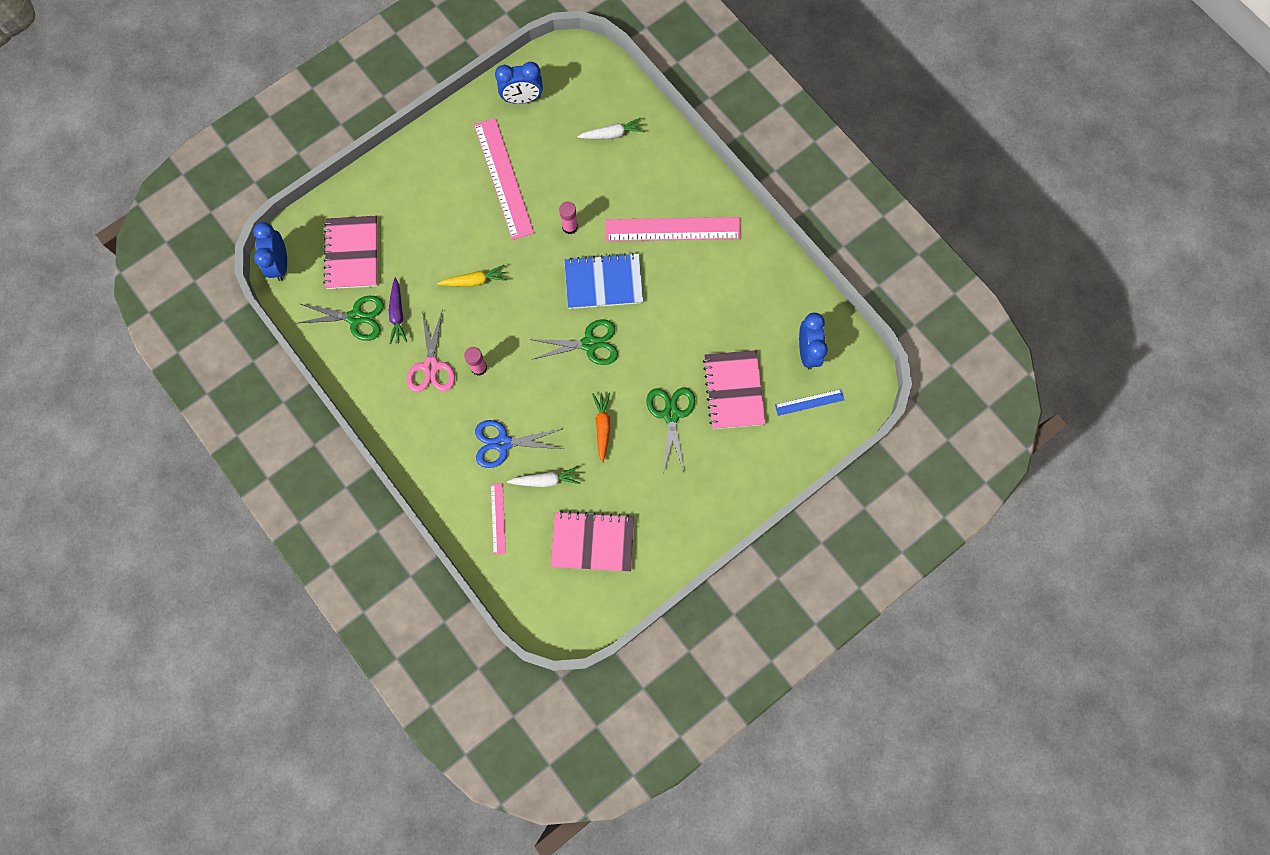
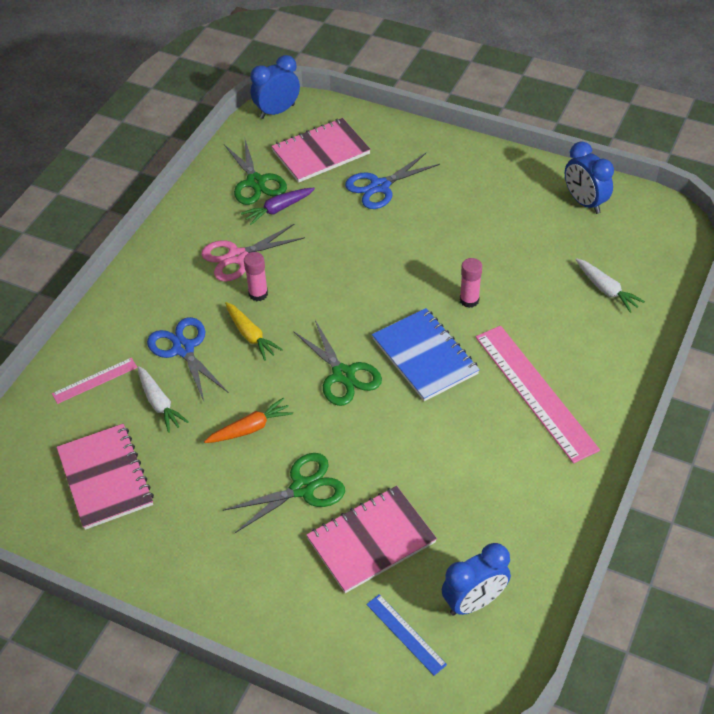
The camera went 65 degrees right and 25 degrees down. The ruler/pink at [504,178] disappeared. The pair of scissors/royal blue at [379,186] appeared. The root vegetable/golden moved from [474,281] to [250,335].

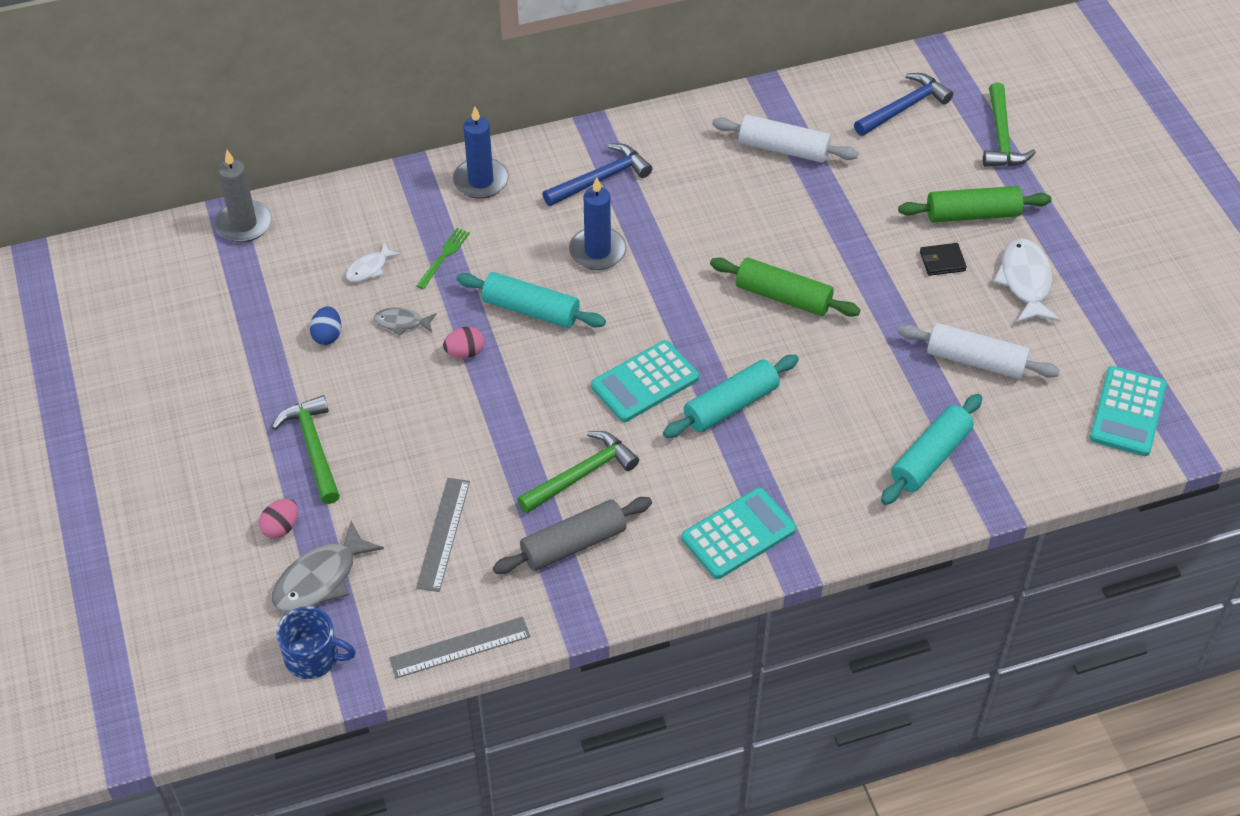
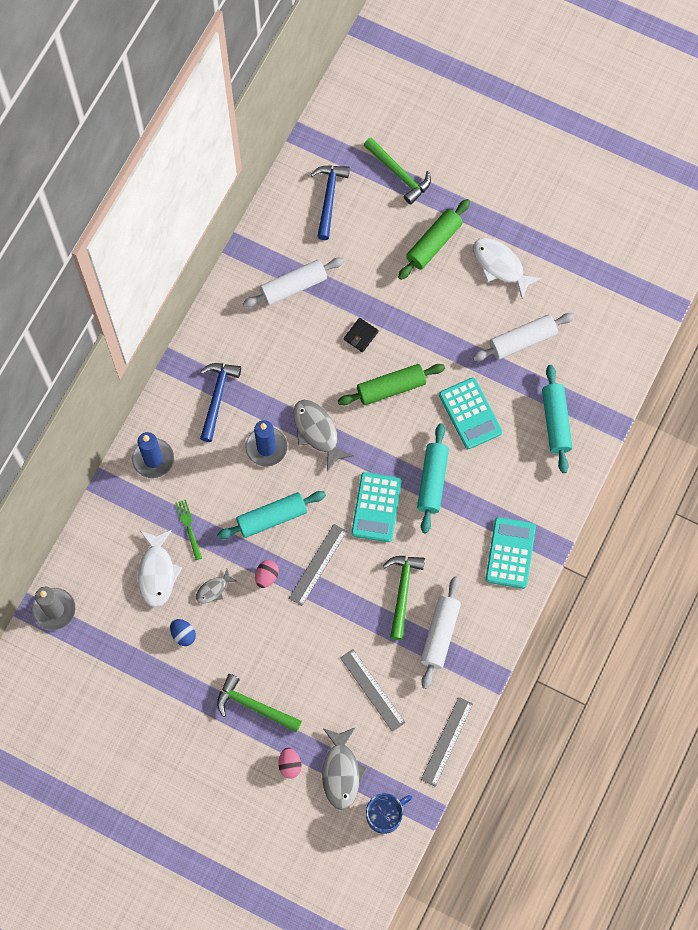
The camera went 45 degrees left and 20 degrees up. The ruler/ash-grey at [318,564] appeared. The fish figure/ash-grey at [317,432] appeared. The card wallet/black moved from [942,261] to [360,335]. The calculator/aqua moved from [1128,412] to [470,413]. The rolling pin/ash-grey at [573,544] became the rolling pin/pure white at [440,634]. The fish figure/pure white at [369,268] changed to 1.79 times the size.

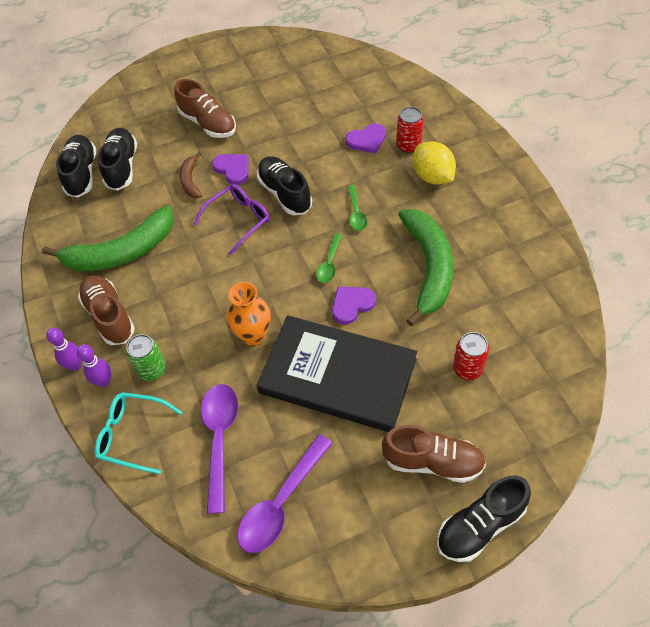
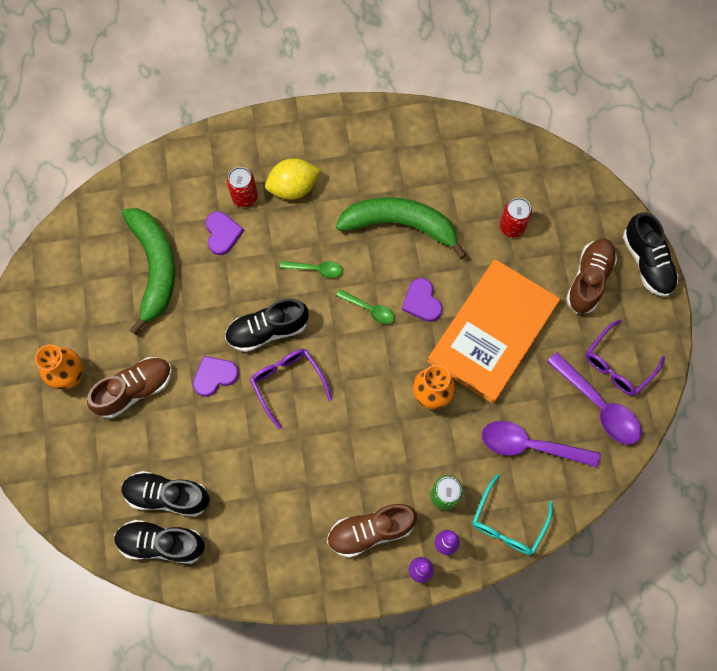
The camera went 80 degrees left and 15 degrees up. The toy banana/dark brown at [191,180] disappeared. The tall vase/orange-coloured at [71,377] appeared. The spectacles/royal purple at [618,364] appeared. The toy banana/emerald moved from [121,252] to [154,268]. The hardcover/black at [337,376] became the hardcover/orange-coloured at [492,332].

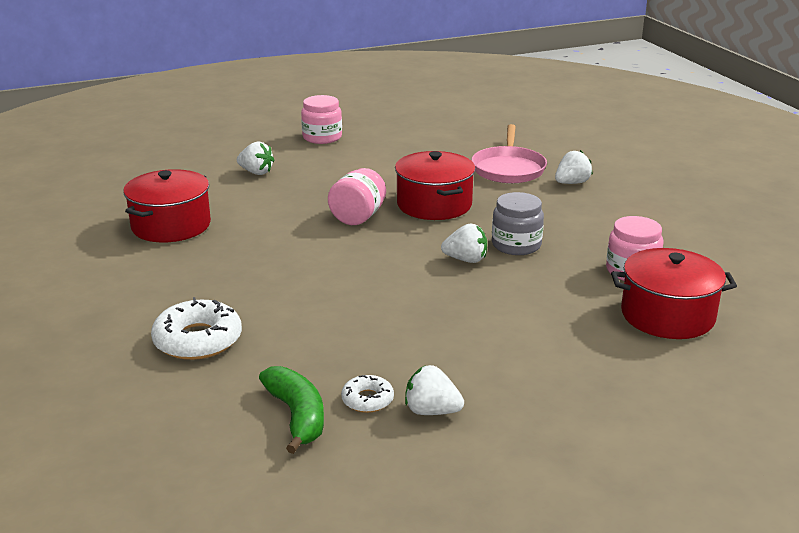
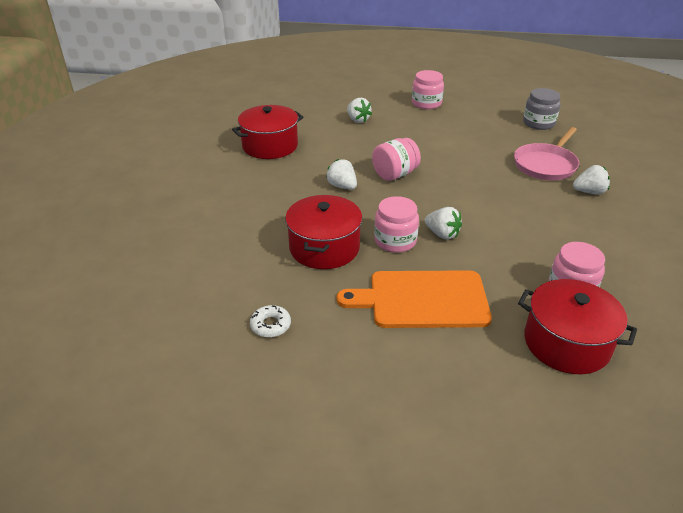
The camera went 30 degrees right and 10 degrees up. The doughnut/pure white at [198,340] disappeared. The toy banana/emerald at [297,416] disappeared. The cutting board/orange-coloured at [422,299] appeared. The jam jar/pink at [395,241] appeared. The pot/scarlet moved from [434,204] to [324,248]. The strawberry/pure white moved from [431,411] to [342,186]. The jam jar/ash-grey moved from [516,245] to [538,123].

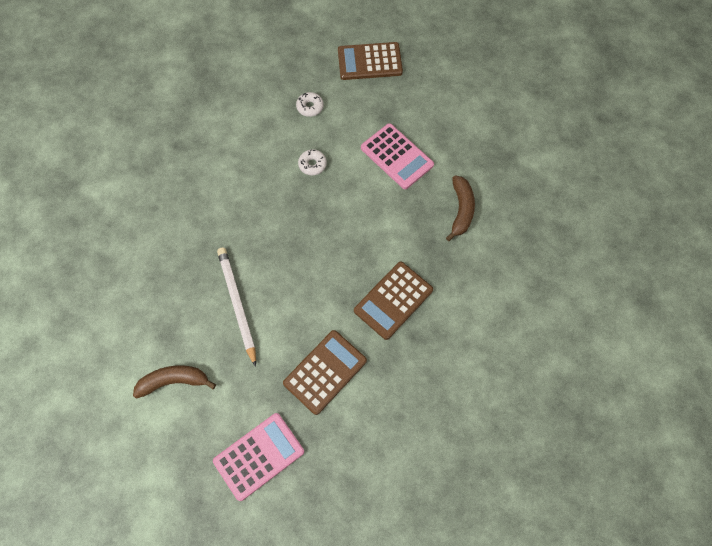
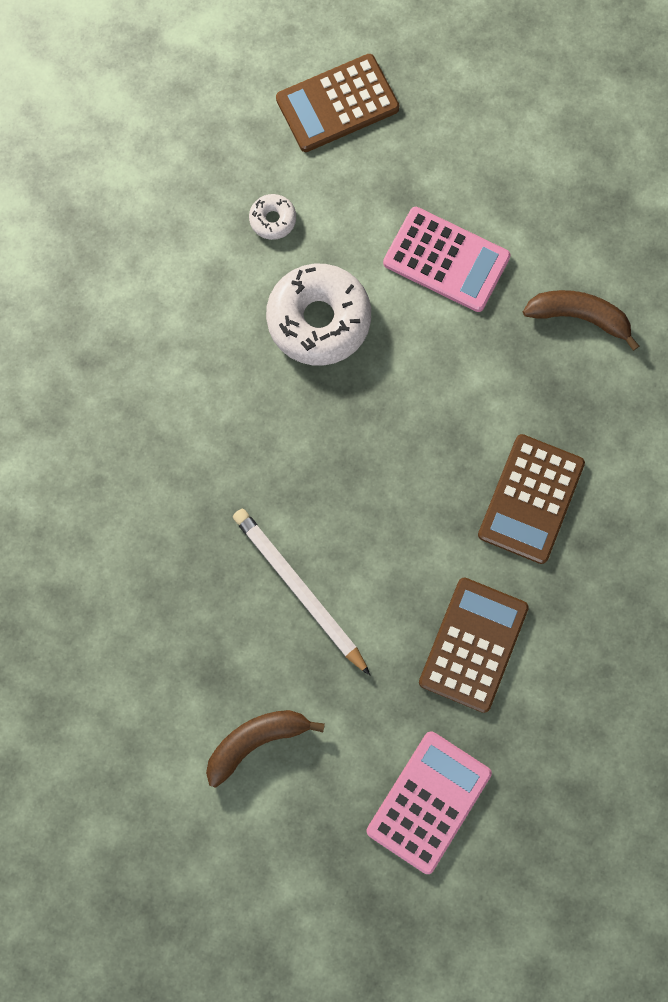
The camera went 20 degrees left and 10 degrees up. The toy banana/dark brown at [461,210] turned 60 degrees counterclockwise. The doughnut/pure white at [312,164] changed to 2.17 times the size.

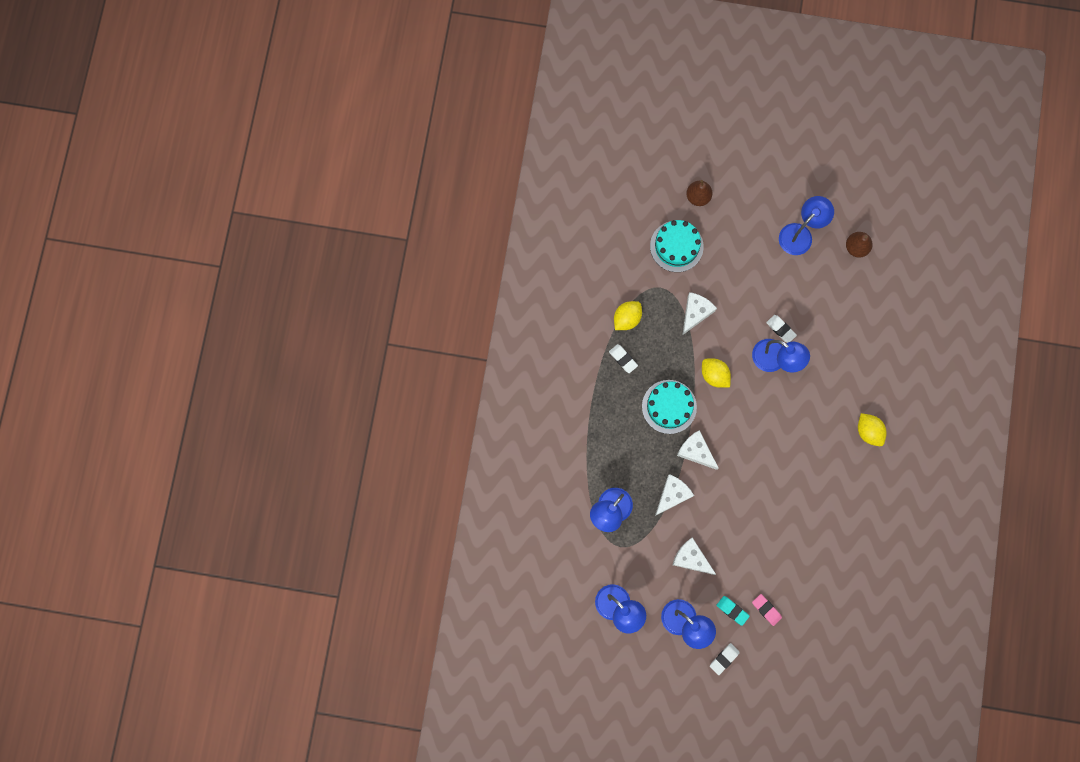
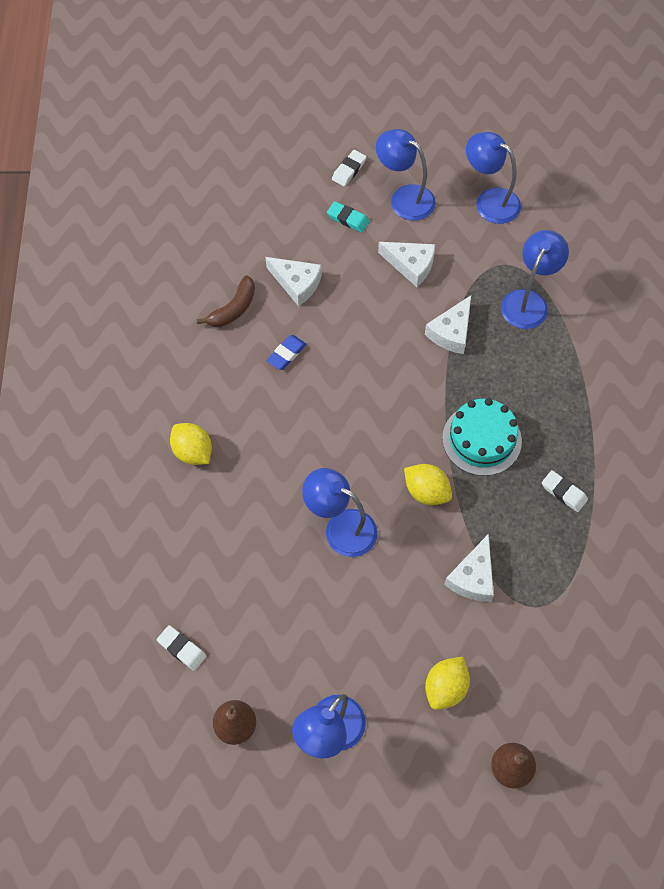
The camera went 170 degrees right and 15 degrees down. The cake/aqua at [676,246] disappeared. The pencil eraser/pink at [766,610] disappeared. The toy banana/dark brown at [233,309] appeared. The pencil eraser/royal blue at [286,354] appeared. The lemon/golden moved from [626,318] to [445,688]. The piece of cheese/pure white moved from [696,451] to [297,283]. The pencil eraser/pure white moved from [780,329] to [182,649].

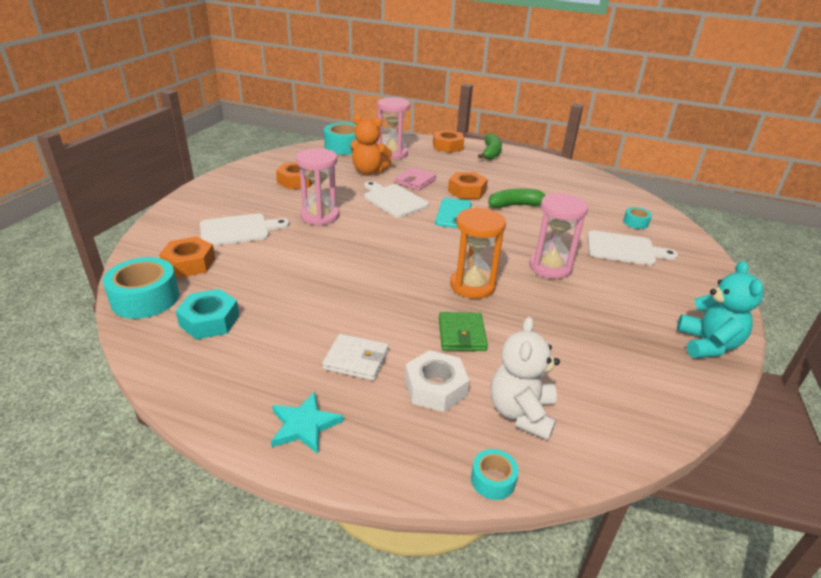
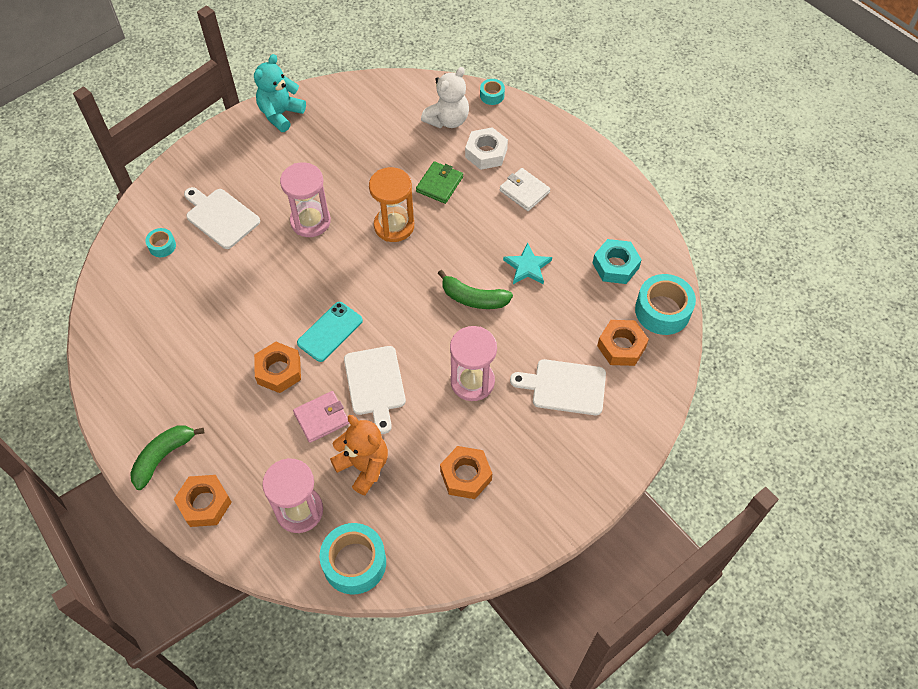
The camera went 150 degrees left and 25 degrees up. The star/aqua moved from [304,425] to [527,266]. The toy banana/emerald moved from [516,205] to [473,298].

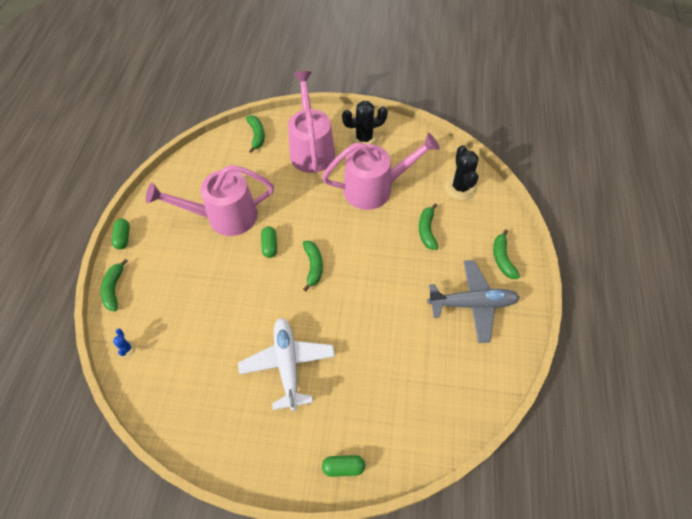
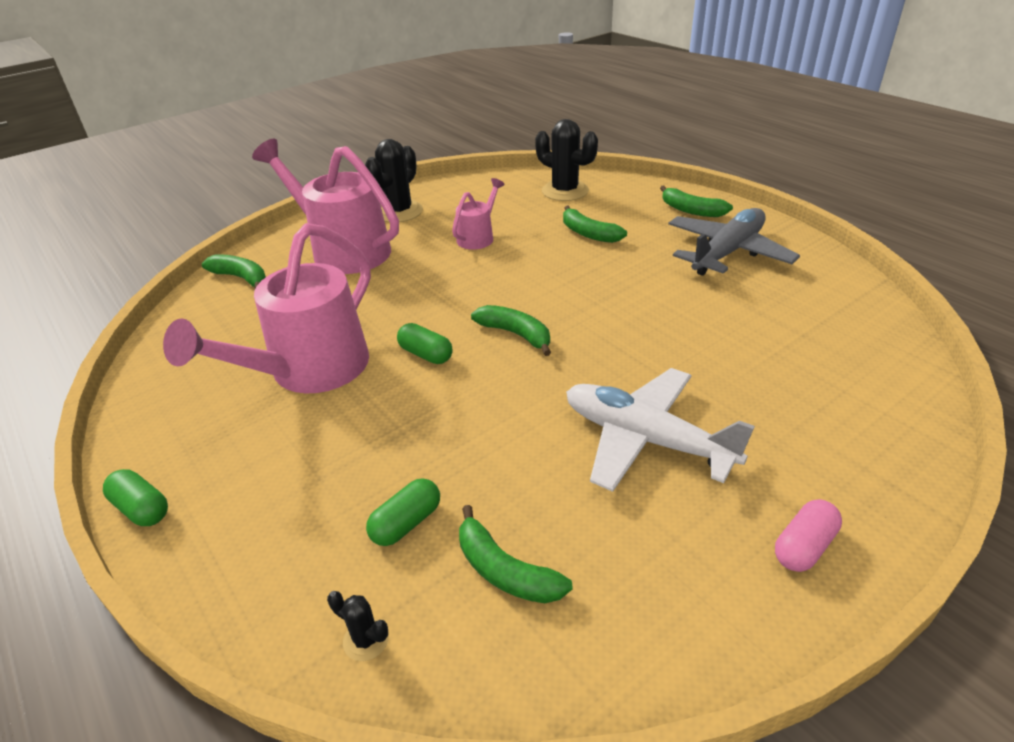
The camera went 45 degrees left and 20 degrees down. The pill shape/pink at [804,546] appeared. The toy banana/emerald moved from [114,289] to [505,571]. The pill shape/emerald moved from [343,467] to [406,523]. The prickly plant/royal blue at [127,349] became the prickly plant/black at [366,640]. The sprinkling can/pink at [375,188] changed to 0.49 times the size.

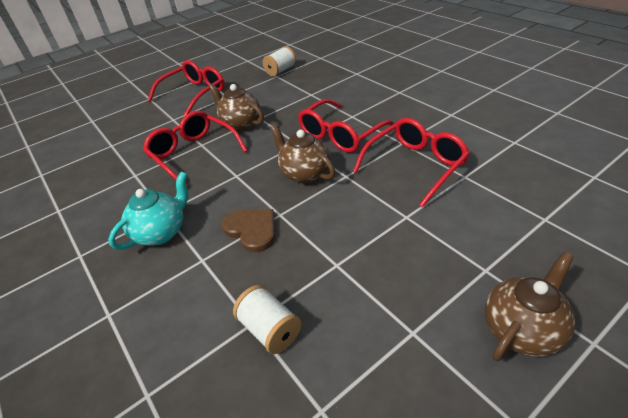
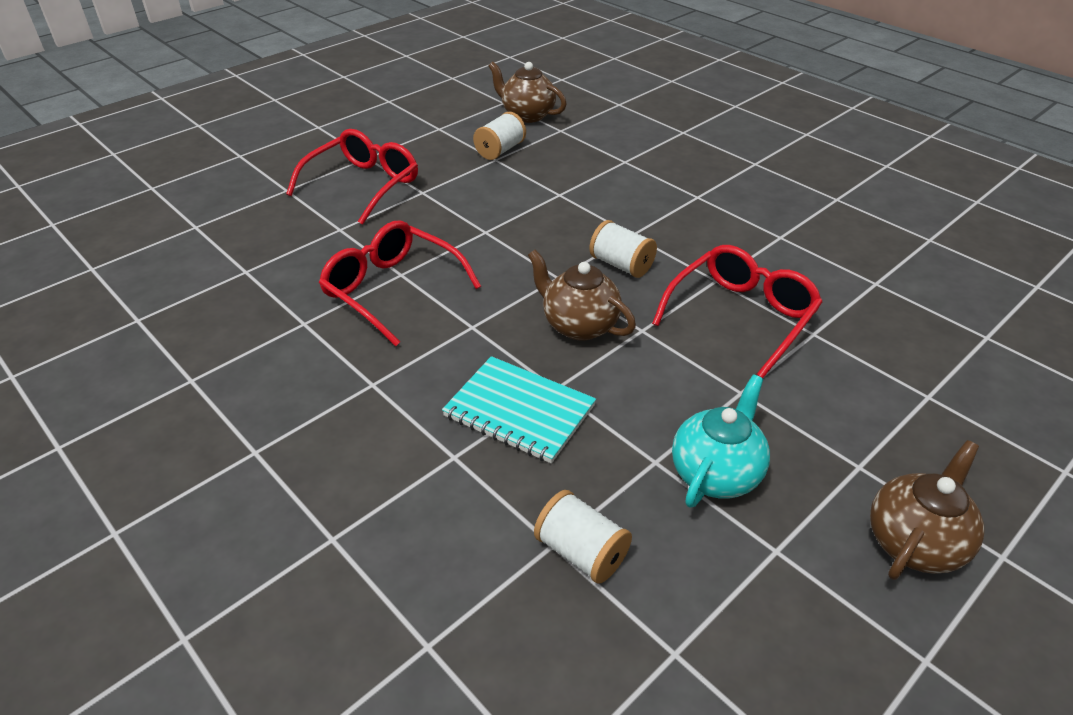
The camera went 10 degrees left and 0 degrees up. The tea pot/aqua moved from [161,232] to [716,473]. The tea pot/dark brown moved from [241,124] to [527,115]. The heart/dark brown at [252,230] was replaced by the notepad/aqua at [519,411]. The spectacles/scarlet at [341,135] was replaced by the reel of thread/pure white at [621,265].

